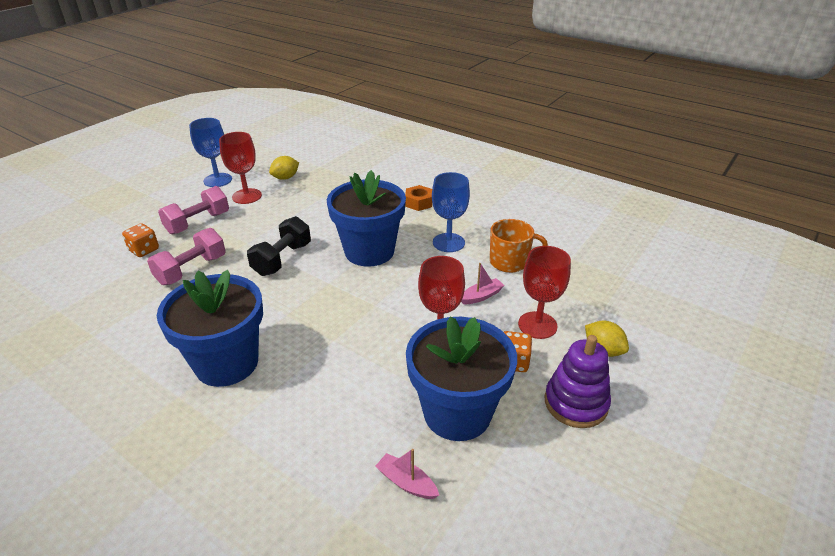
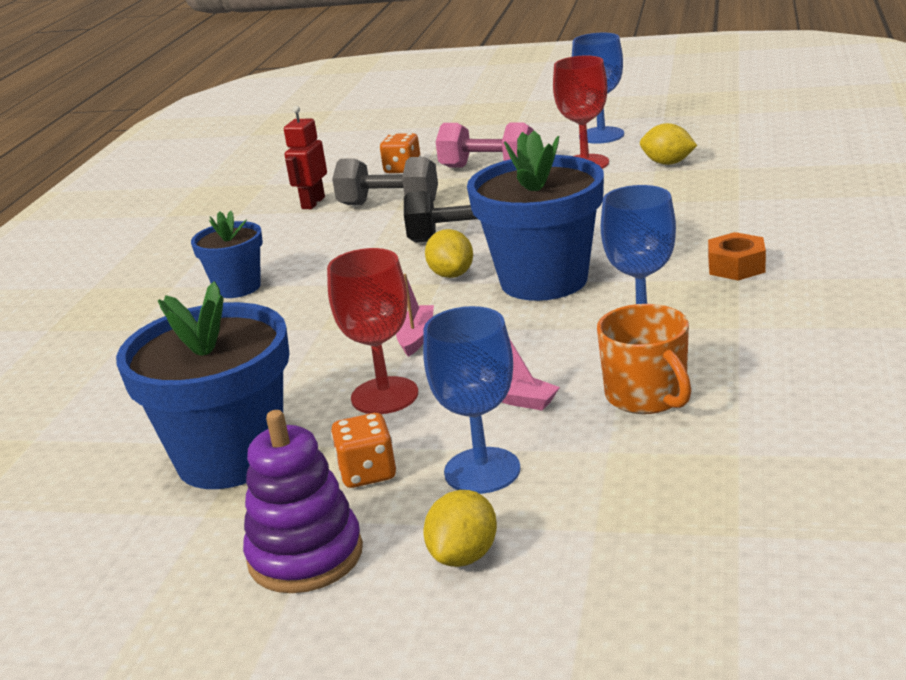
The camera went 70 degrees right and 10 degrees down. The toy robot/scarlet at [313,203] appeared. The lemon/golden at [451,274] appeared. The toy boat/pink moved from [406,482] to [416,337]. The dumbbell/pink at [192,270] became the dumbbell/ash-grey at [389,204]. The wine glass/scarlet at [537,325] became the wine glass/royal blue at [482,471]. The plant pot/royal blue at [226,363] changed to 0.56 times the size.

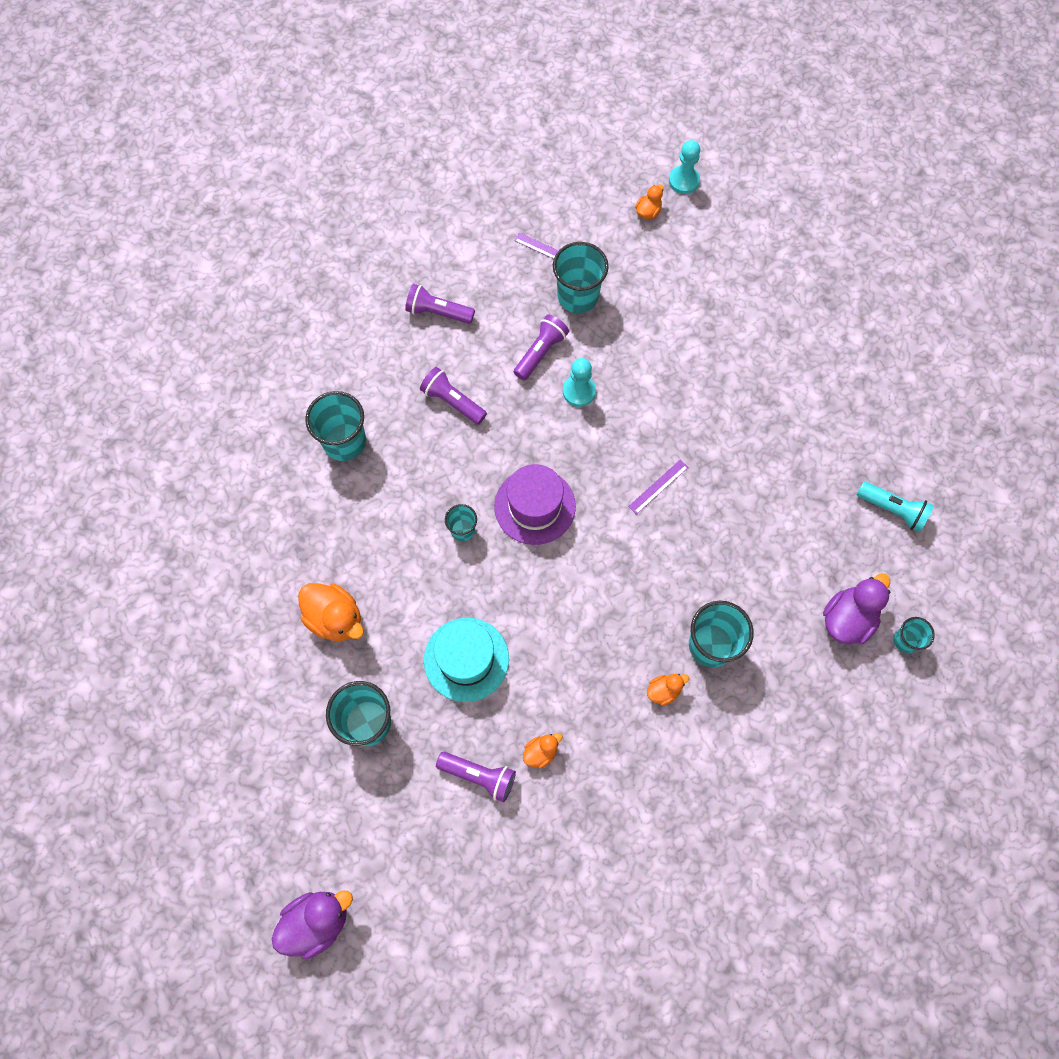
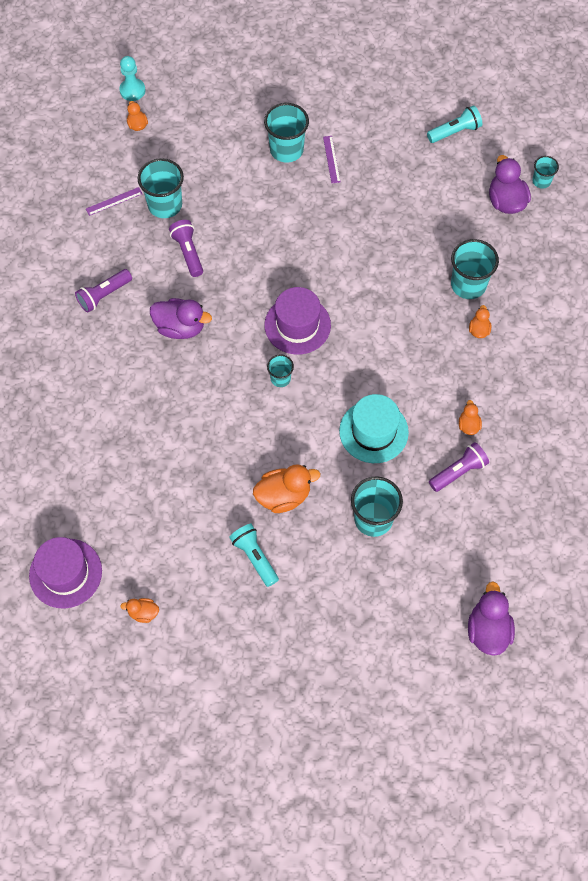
The camera went 55 degrees left and 5 degrees down. The chess pawn/aqua at [579,391] disappeared. The tall hat/royal purple at [65,573] appeared. The duck/orange-coloured at [143,613] appeared. The flashlight/aqua at [255,557] appeared. The cup/aqua moved from [344,442] to [286,150]. The ruler/royal purple moved from [658,486] to [331,159]. The flashlight/royal purple at [452,401] was replaced by the duck/royal purple at [180,327].

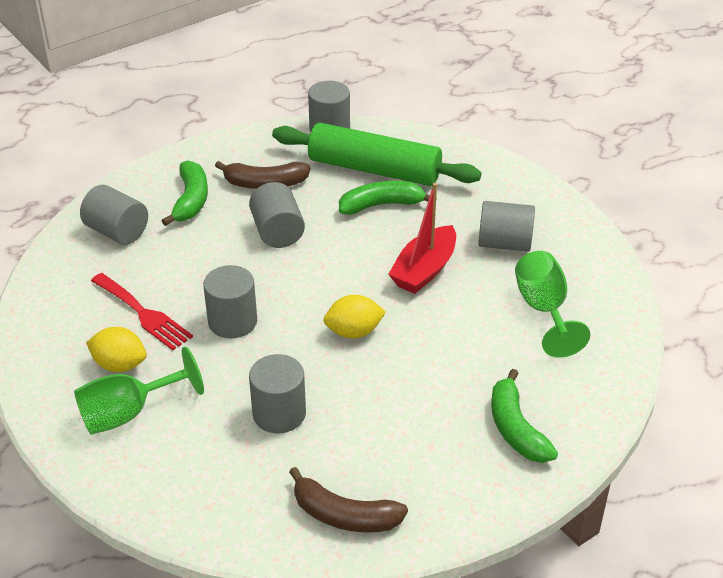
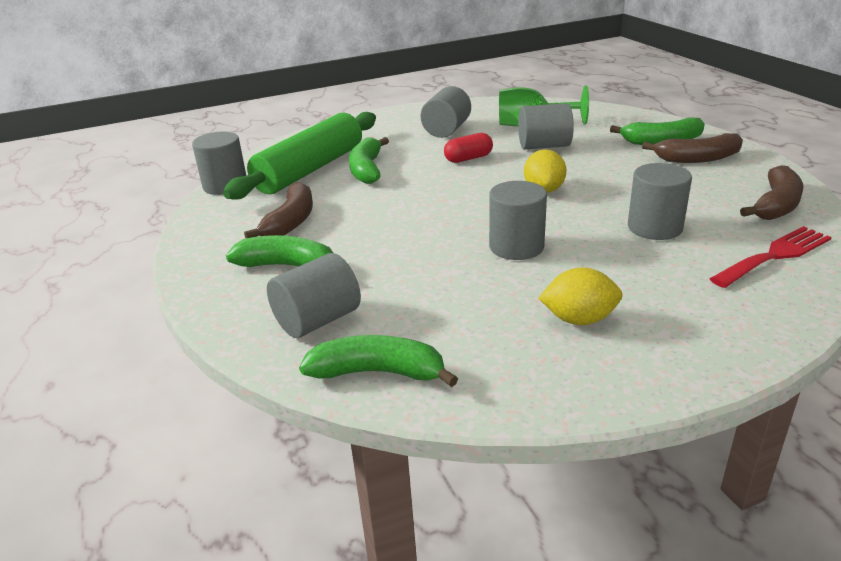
The camera went 75 degrees left and 10 degrees down. The wine glass/emerald at [128,413] disappeared. The toy banana/emerald at [378,372] appeared. The toy banana/dark brown at [697,159] appeared. The fork/scarlet moved from [143,314] to [774,255]. The solid cylinder/ash-grey moved from [277,232] to [544,146]. The toy boat/scarlet at [424,270] was replaced by the pill shape/scarlet at [468,158]. The lemon/golden at [119,365] turned 60 degrees clockwise.

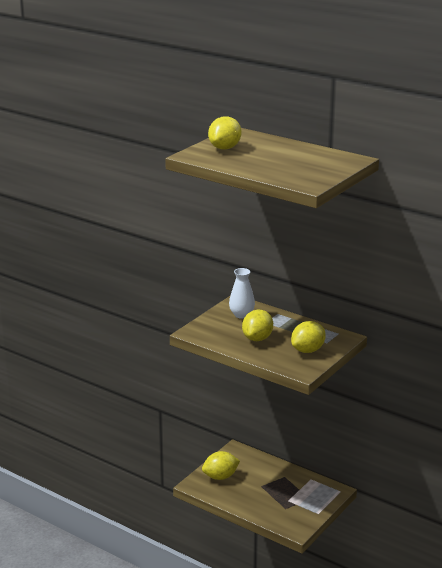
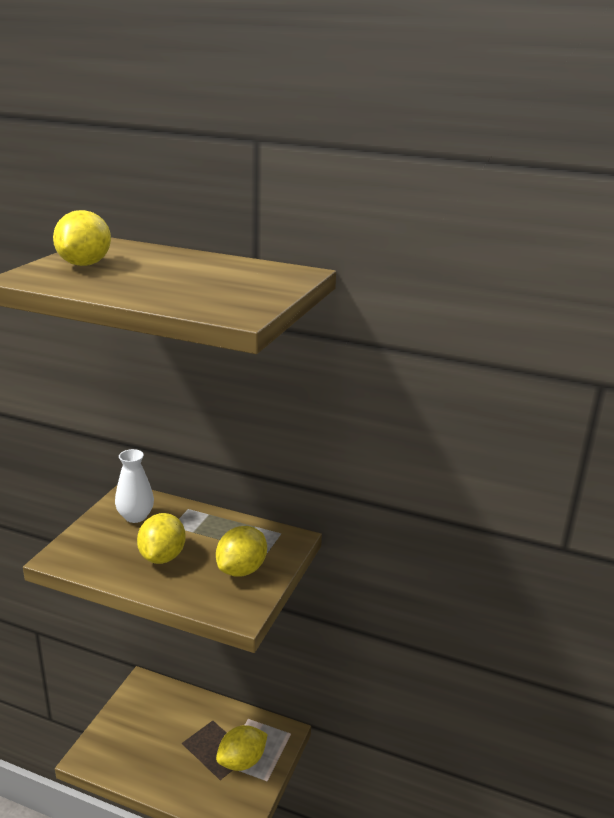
The camera went 15 degrees left and 0 degrees up. The lemon/golden moved from [220,477] to [242,761].

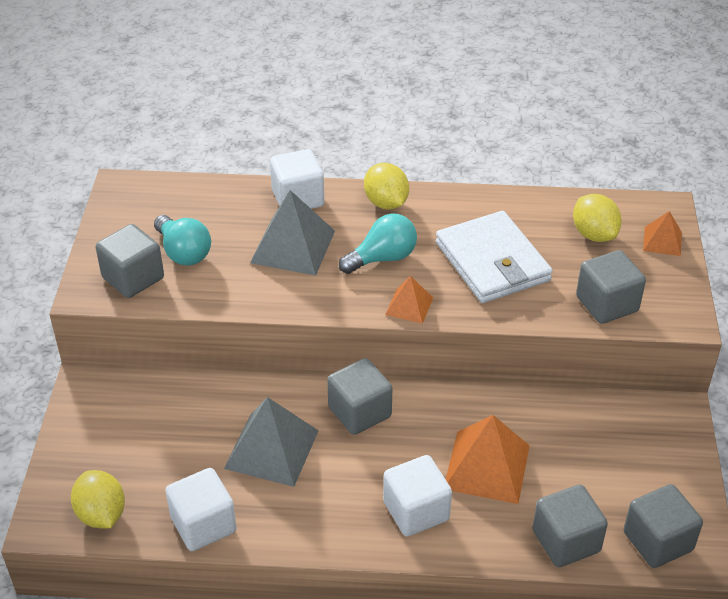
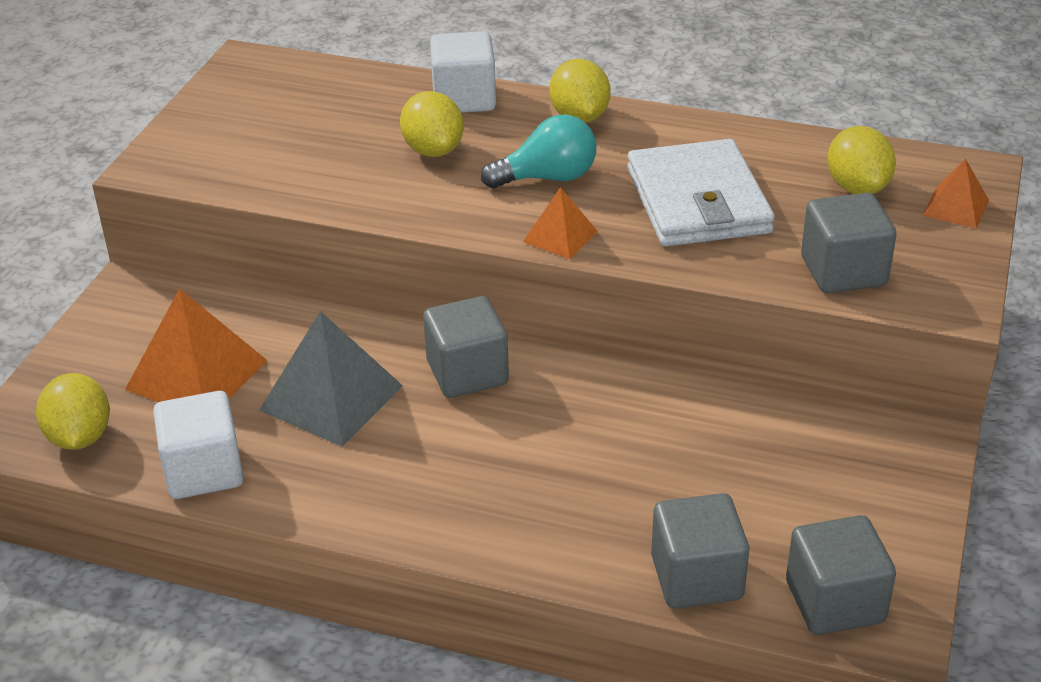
The camera went 15 degrees right and 5 degrees down. The block/ash-grey at [133,278] disappeared. The light bulb/aqua at [183,252] disappeared. The block/pure white at [416,511] disappeared. The pyramid/orange-coloured moved from [487,466] to [197,374]. The pyramid/ash-grey at [292,246] was replaced by the lemon/golden at [433,150].

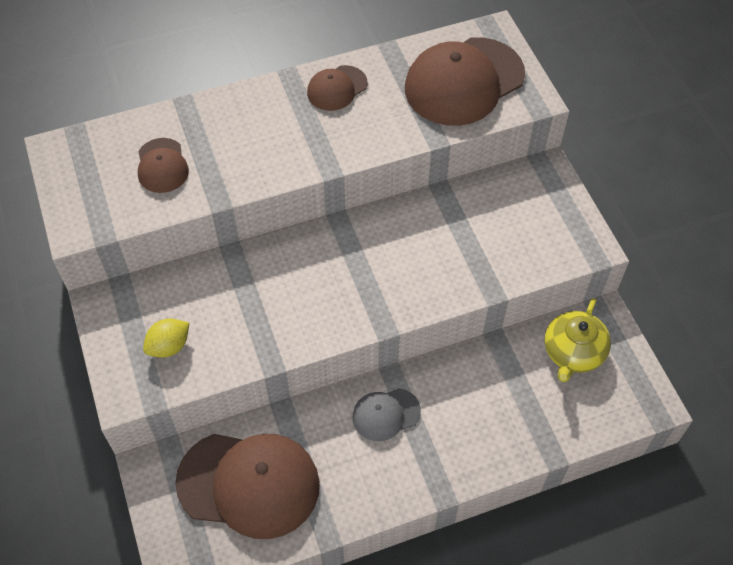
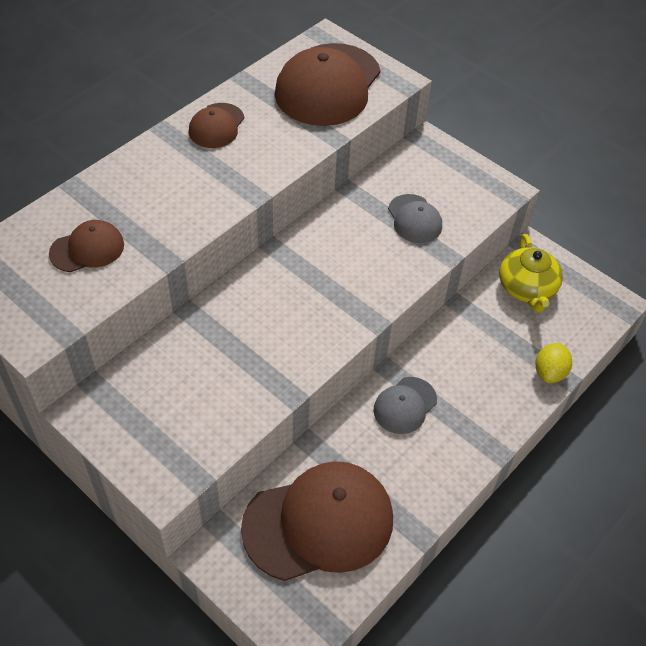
The camera went 30 degrees left and 5 degrees down. The peaked cap/ash-grey at [414,219] appeared. The lemon/golden moved from [169,346] to [549,372]. The peaked cap/dark brown at [162,166] turned 75 degrees counterclockwise.

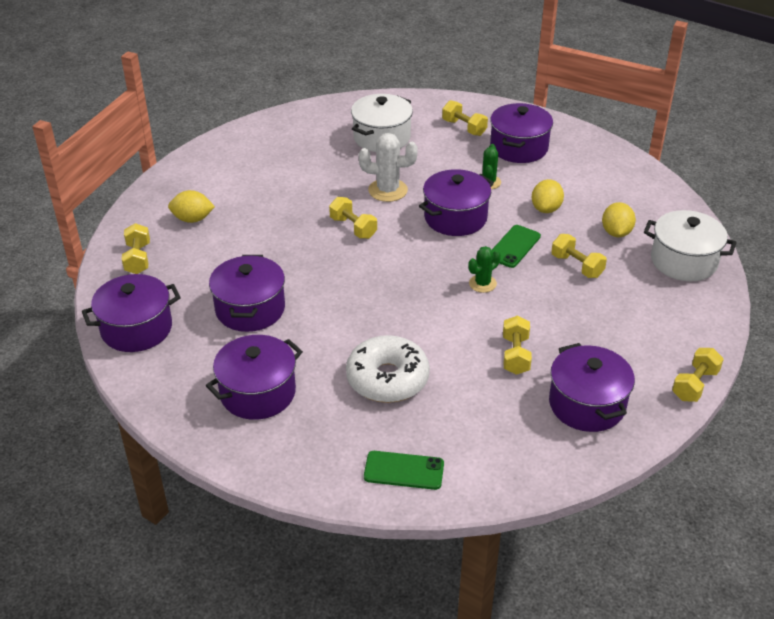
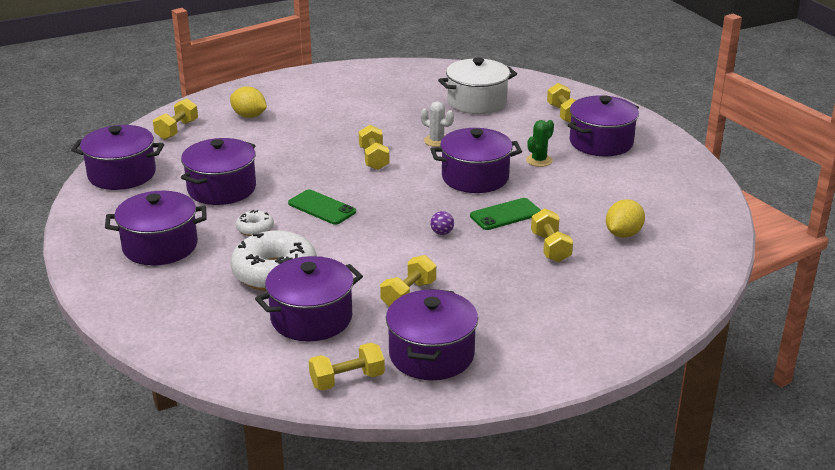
The camera went 30 degrees right and 10 degrees down. The lemon/golden at [546,209] disappeared. The pot/pure white at [683,261] disappeared. The doughnut/pure white at [255,229] appeared. The pot/royal purple at [311,318] appeared. The phone/emerald moved from [404,470] to [322,208]. The dumbbell/golden moved from [694,385] to [347,380]. The prickly plant/emerald at [482,284] was replaced by the ball/royal purple at [442,233]. The prickly plant/pure white at [388,190] changed to 0.63 times the size.

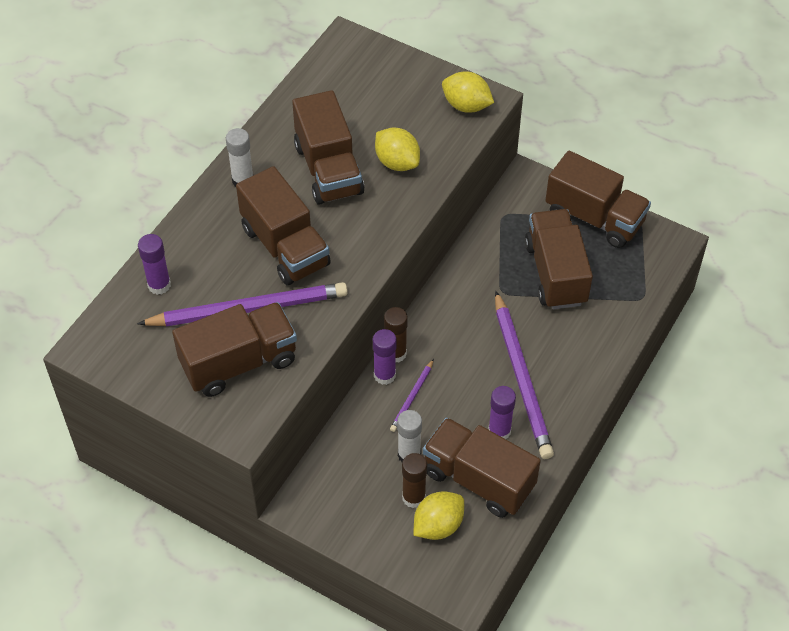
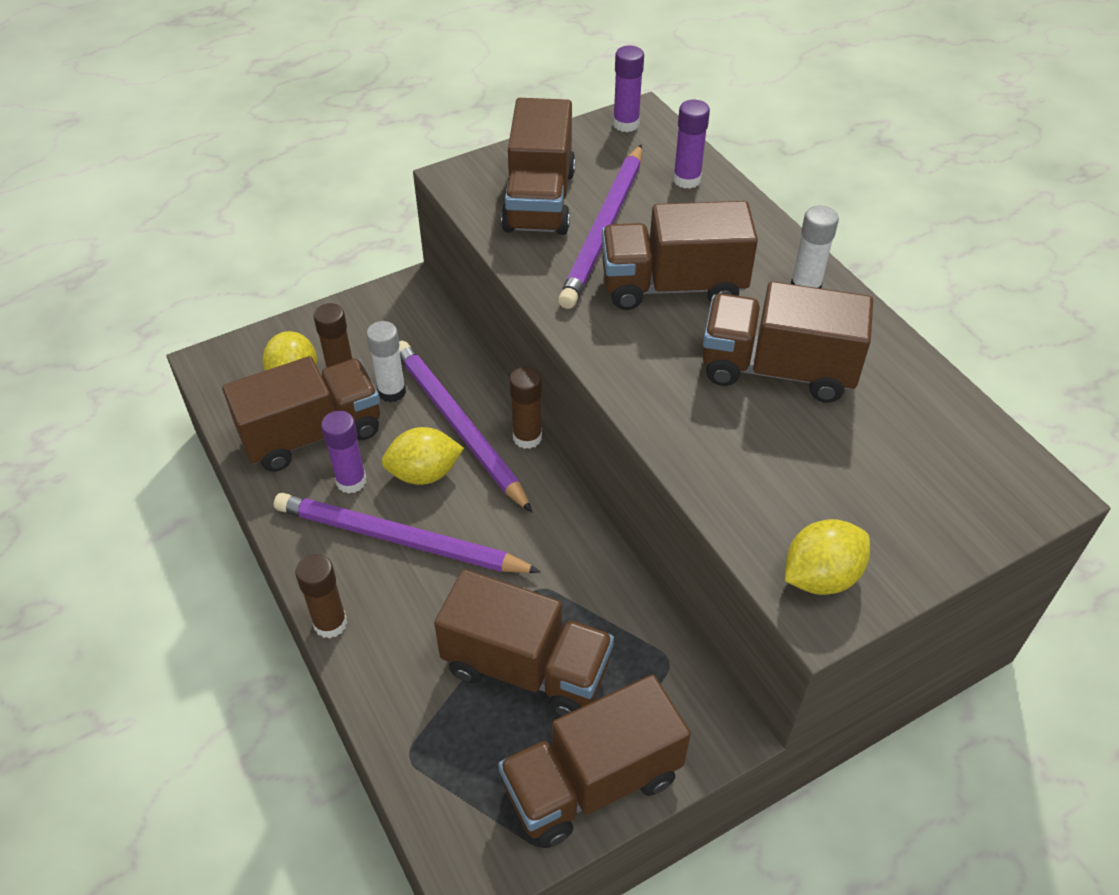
The camera went 120 degrees right and 5 degrees down. The stick of glue/dark brown at [330,623] appeared. The stick of glue/royal purple moved from [384,375] to [626,124]. The lemon/golden moved from [397,162] to [424,473]. The pencil/royal purple at [412,397] changed to 2.16 times the size.

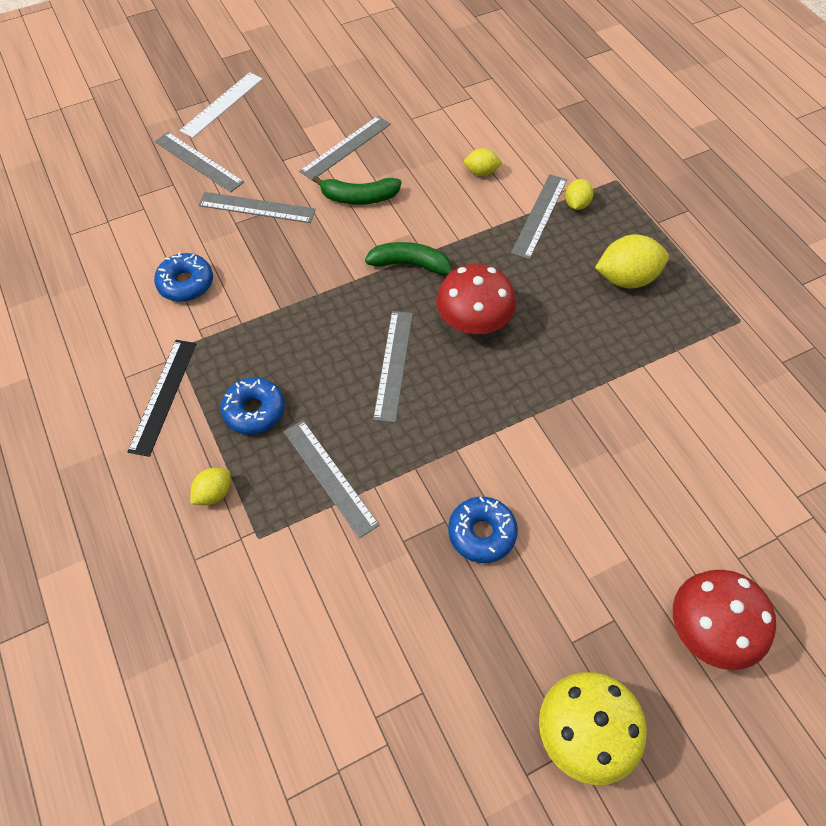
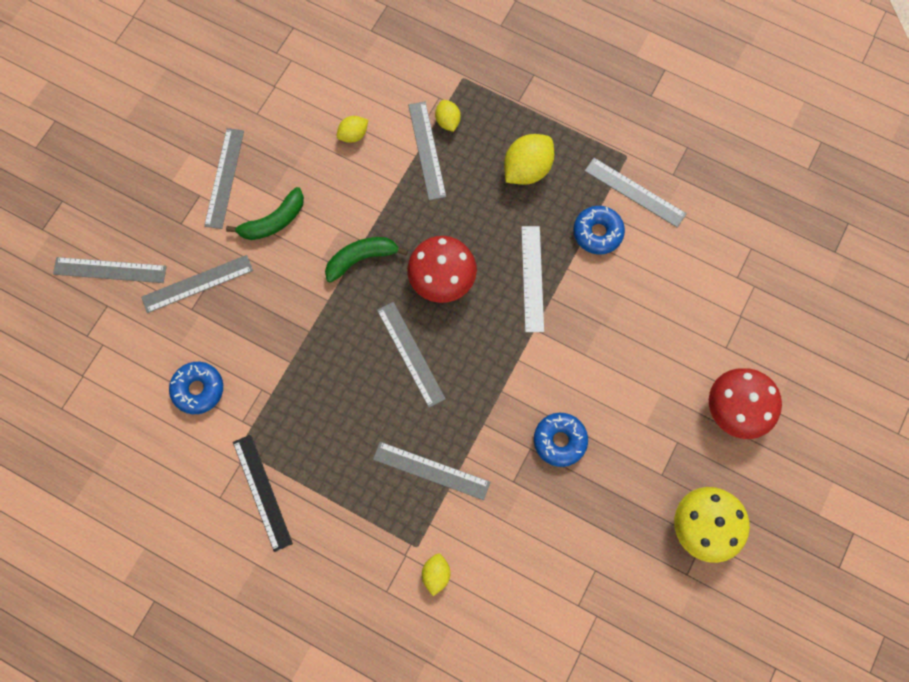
The camera went 35 degrees left and 15 degrees up. The ruler/ash-grey at [635,192] appeared. The ruler/pure white moved from [222,104] to [532,278]. The lemon/golden moved from [214,493] to [436,574]. The doughnut/royal blue moved from [254,411] to [597,233].

